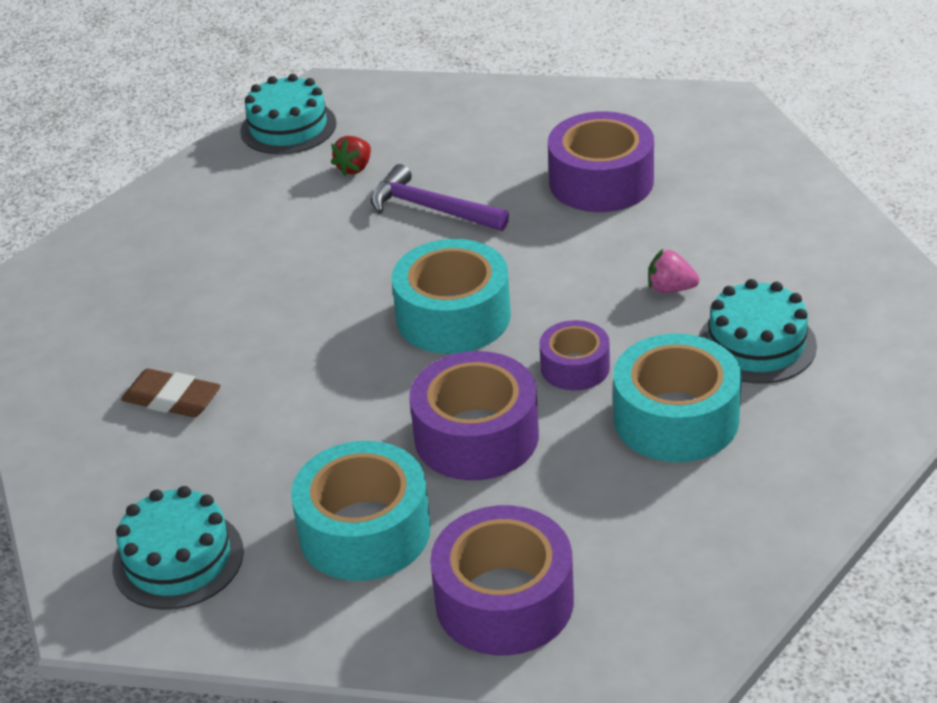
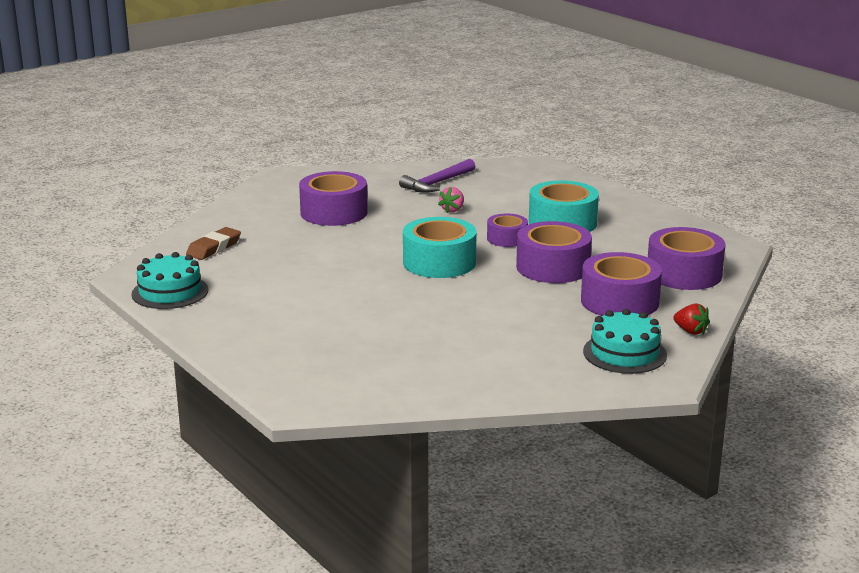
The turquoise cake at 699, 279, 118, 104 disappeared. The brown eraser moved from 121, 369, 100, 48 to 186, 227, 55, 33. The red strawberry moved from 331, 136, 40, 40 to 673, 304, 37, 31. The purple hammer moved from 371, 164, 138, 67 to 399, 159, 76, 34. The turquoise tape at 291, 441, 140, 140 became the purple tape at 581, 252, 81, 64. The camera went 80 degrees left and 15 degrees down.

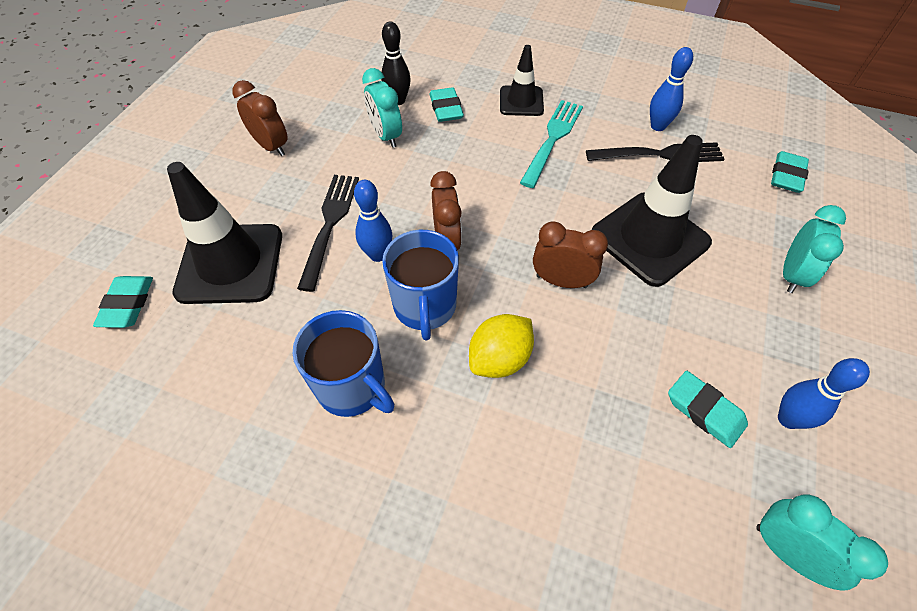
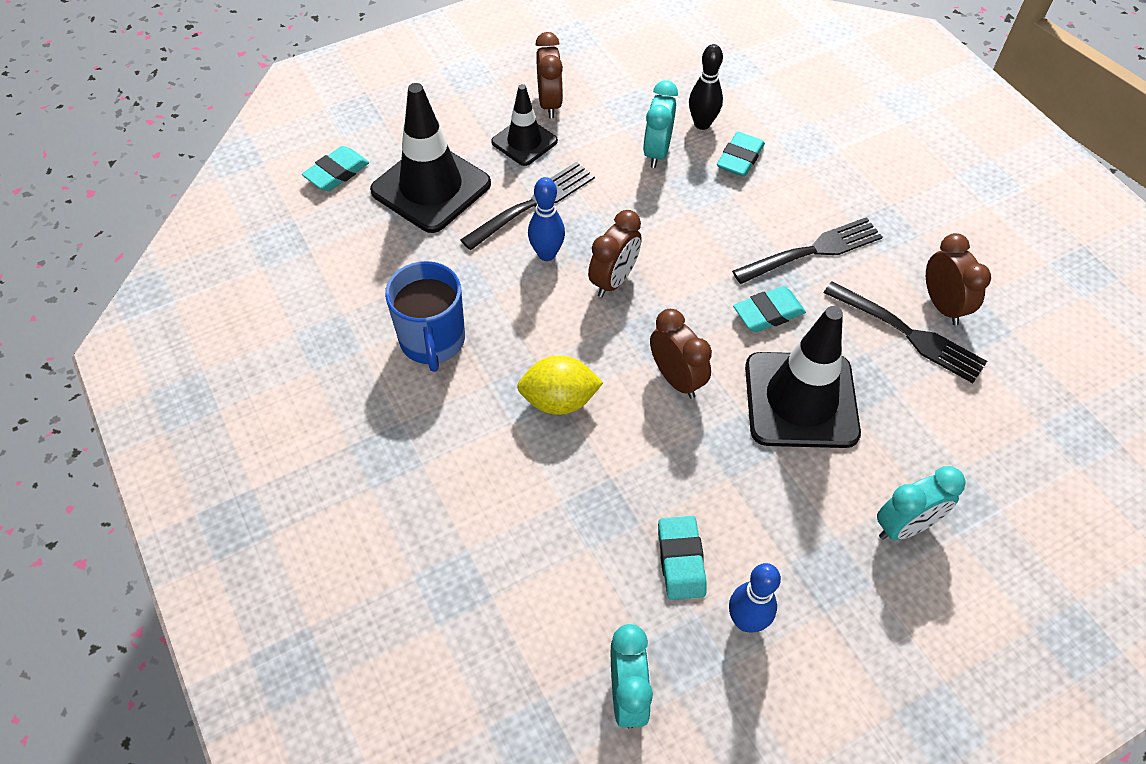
The blue mug at 382, 230, 77, 111 disappeared. The black traffic cone moved from 500, 45, 44, 71 to 491, 84, 67, 82. The turquoise eraser moved from 771, 151, 38, 42 to 733, 286, 73, 46. The blue bowling pin at 650, 47, 43, 84 was replaced by the brown clock at 926, 233, 65, 92. The turquoise fork at 520, 100, 63, 88 became the black fork at 732, 217, 150, 67. The camera went 40 degrees right and 0 degrees up.

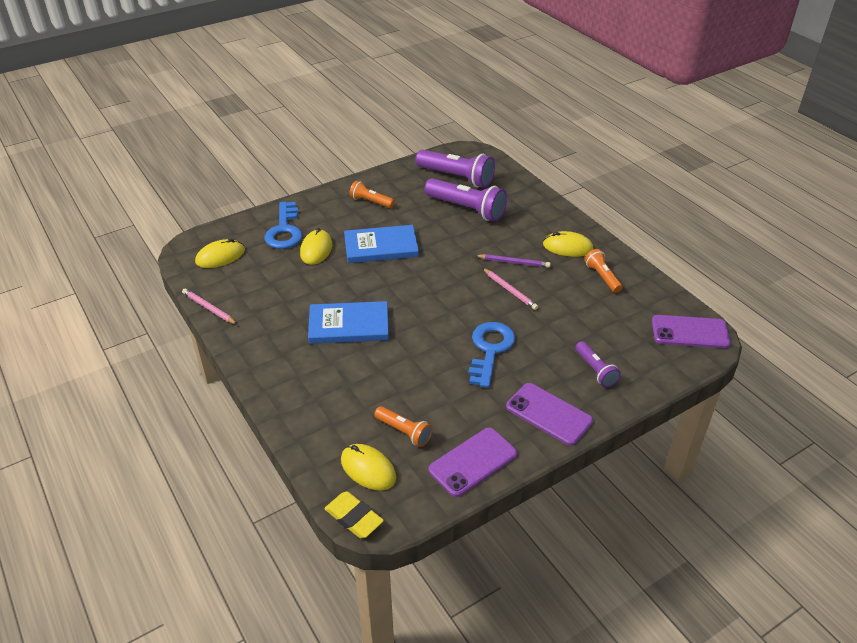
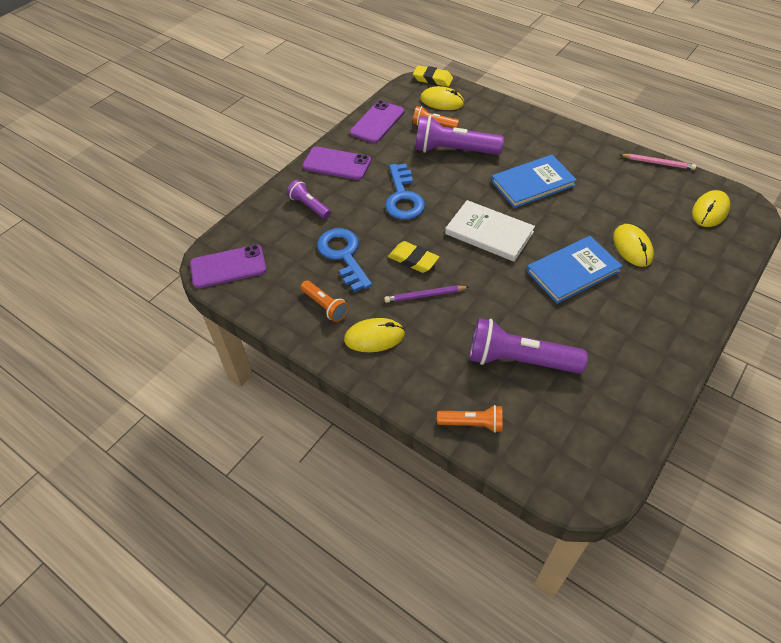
The white book at 445, 200, 90, 62 appeared. The blue key moved from 265, 202, 37, 47 to 317, 228, 55, 64. The orange flashlight moved from 349, 181, 46, 27 to 437, 405, 65, 28. The purple flashlight moved from 415, 150, 80, 38 to 415, 116, 89, 39. The pink pencil at 483, 268, 55, 42 was replaced by the yellow eraser at 388, 241, 51, 32. The camera went 160 degrees right and 10 degrees up.

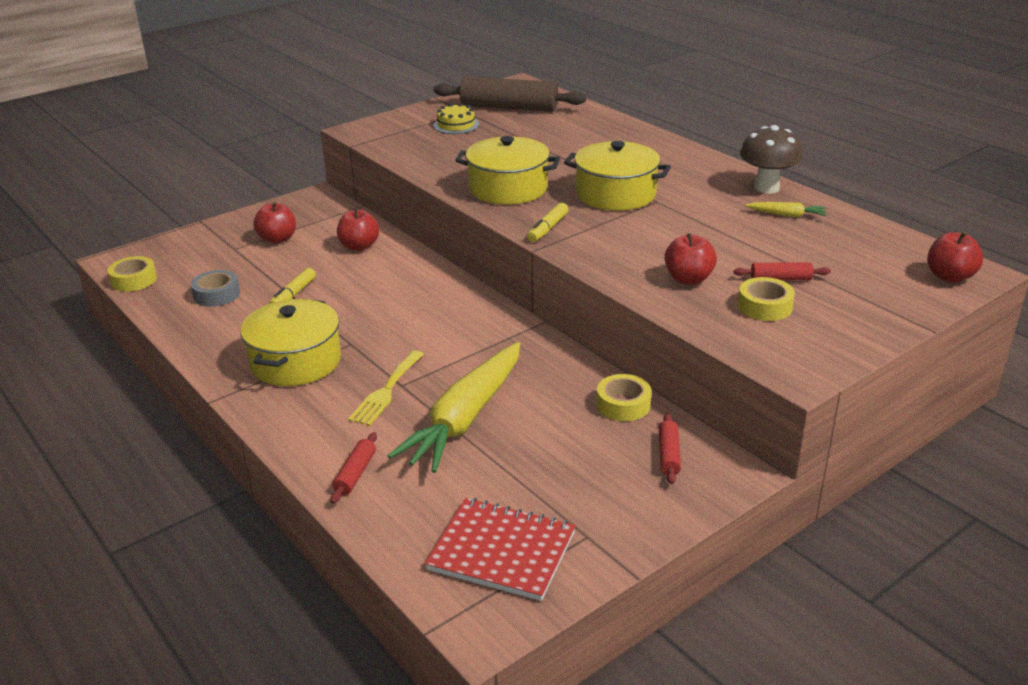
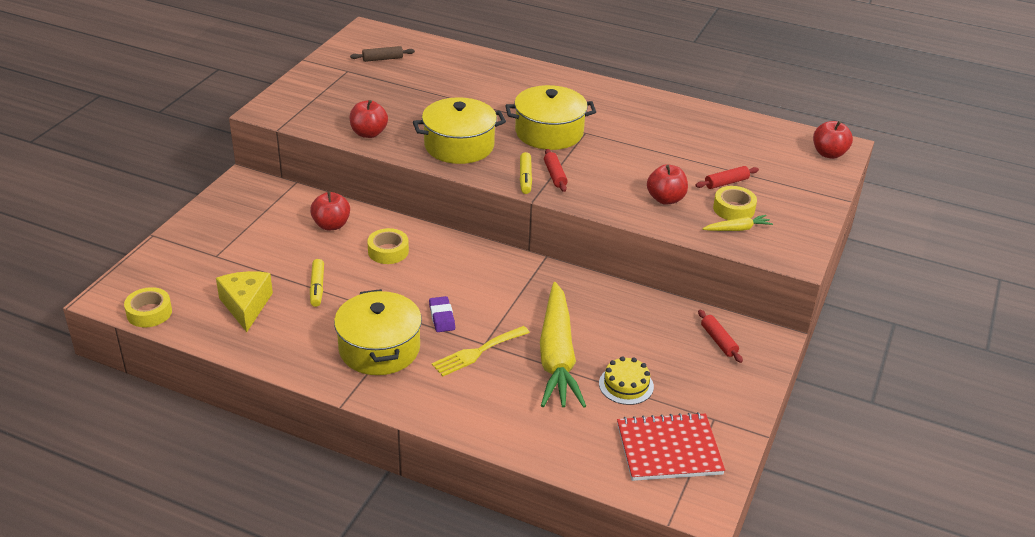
The brown mushroom at 740, 125, 62, 69 disappeared. The purple eraser at 429, 296, 26, 36 appeared. The red apple moved from 253, 202, 43, 42 to 350, 100, 38, 38. The red rolling pin moved from 330, 432, 47, 72 to 544, 149, 24, 43. The yellow cake moved from 434, 103, 45, 31 to 599, 356, 55, 49. The yellow tape moved from 596, 374, 56, 47 to 367, 228, 42, 36. The yellow carrot moved from 745, 202, 82, 15 to 702, 215, 71, 16. The grey tape at 191, 270, 49, 37 was replaced by the yellow cheese at 216, 271, 57, 61. The yellow fork at 348, 350, 76, 76 turned 60 degrees clockwise. The brown rolling pin at 433, 76, 153, 36 changed to 0.44 times the size. The camera went 30 degrees left and 5 degrees up.

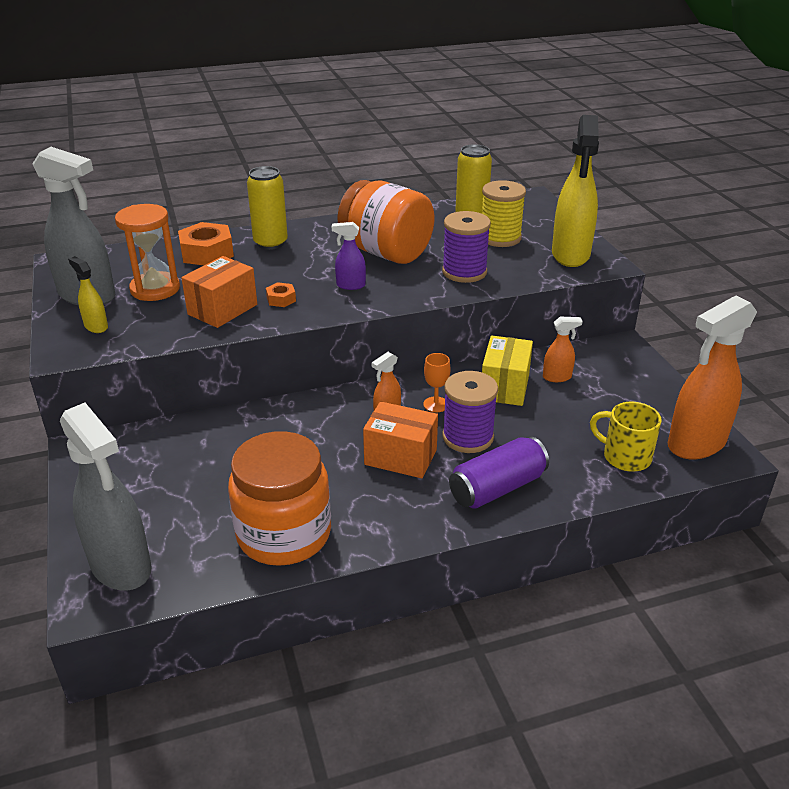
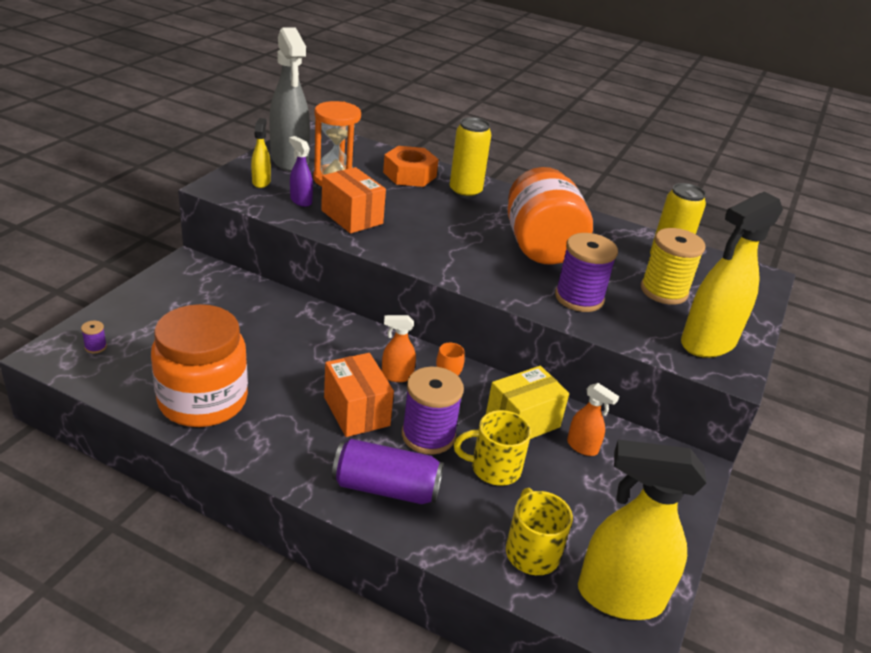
The orange nut at 266, 282, 30, 25 disappeared. The yellow mug at 454, 410, 77, 76 appeared. The purple spray bottle moved from 332, 222, 34, 68 to 289, 136, 24, 71. The grey spray bottle at 60, 403, 92, 188 was replaced by the purple spool at 81, 321, 26, 32. The orange spray bottle at 668, 295, 89, 164 became the yellow spray bottle at 578, 440, 128, 180. The orange box at 181, 256, 76, 72 turned 60 degrees clockwise. The camera went 40 degrees right and 0 degrees up.

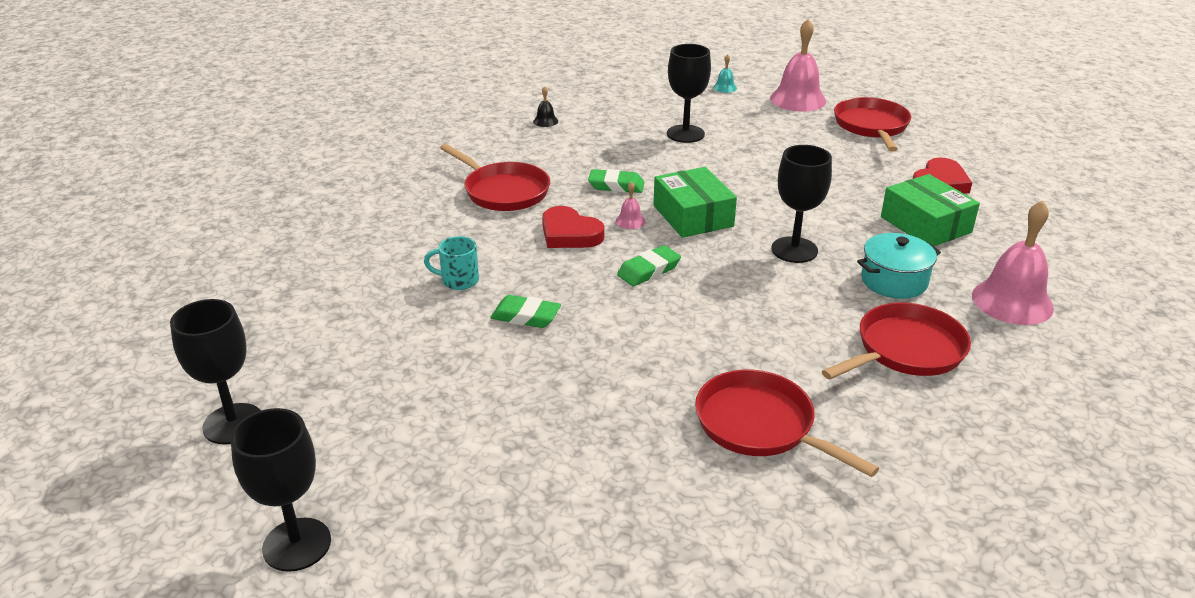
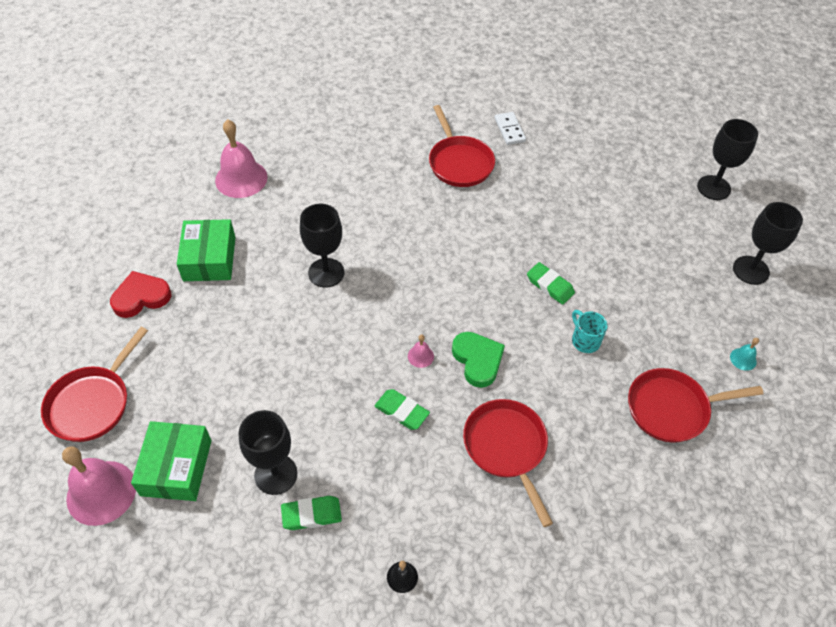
The turquoise pot at 857, 233, 84, 66 disappeared. The white domino at 495, 112, 31, 33 appeared. The green eraser moved from 617, 245, 64, 41 to 281, 496, 61, 34. The green box moved from 653, 167, 84, 71 to 131, 421, 81, 80. The turquoise bell moved from 713, 54, 24, 39 to 730, 338, 29, 33. The red pan moved from 822, 303, 149, 76 to 628, 368, 135, 75. The red heart at 542, 206, 63, 42 became the green heart at 452, 332, 53, 56. The turquoise mug at 424, 236, 55, 54 turned 150 degrees counterclockwise. The camera went 155 degrees left and 20 degrees up.

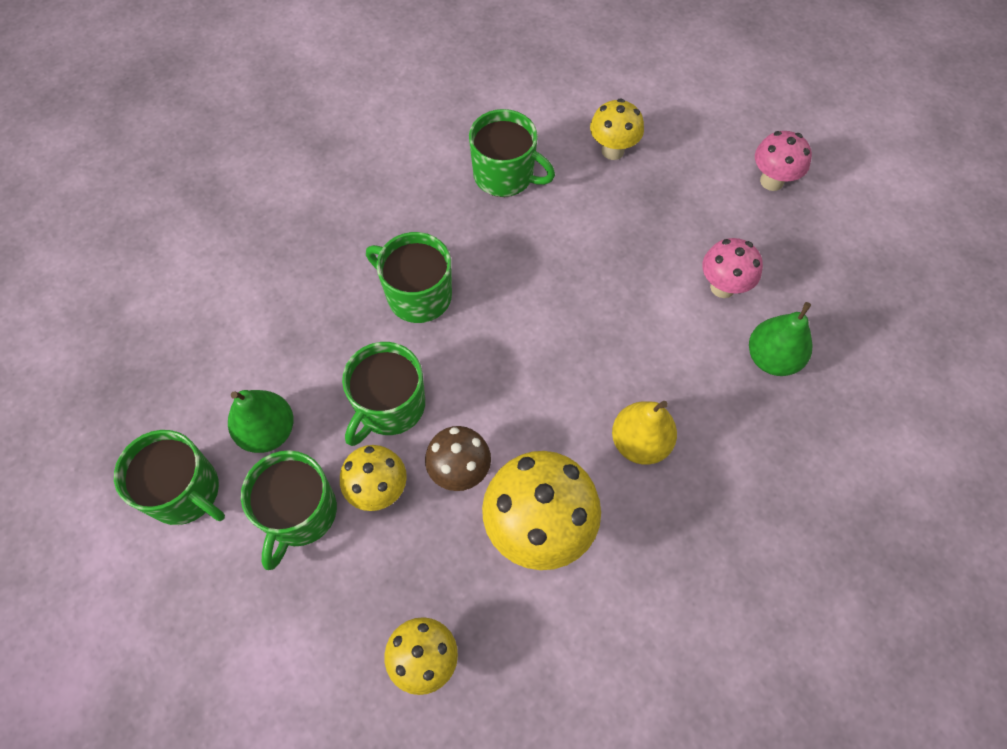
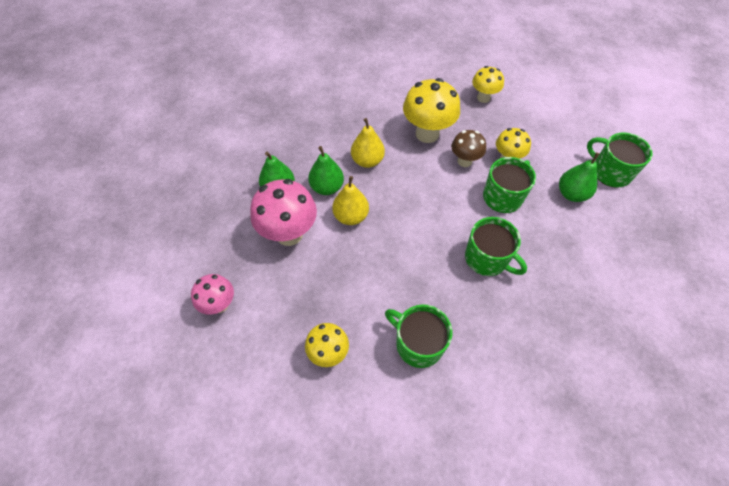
The green mug at 241, 450, 96, 120 disappeared. The green pear at 308, 146, 36, 49 appeared. The yellow pear at 332, 176, 37, 49 appeared. The pink mushroom at 702, 238, 61, 60 changed to 1.68 times the size. The camera went 170 degrees left and 5 degrees down.

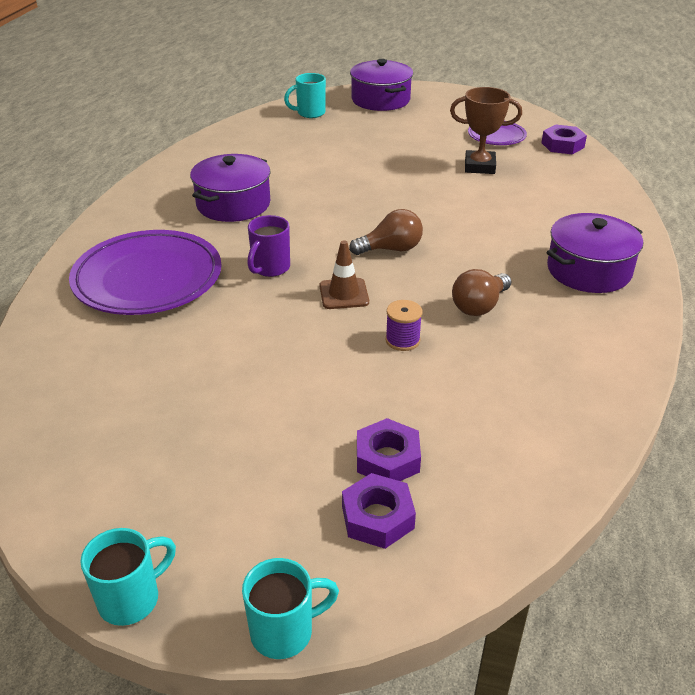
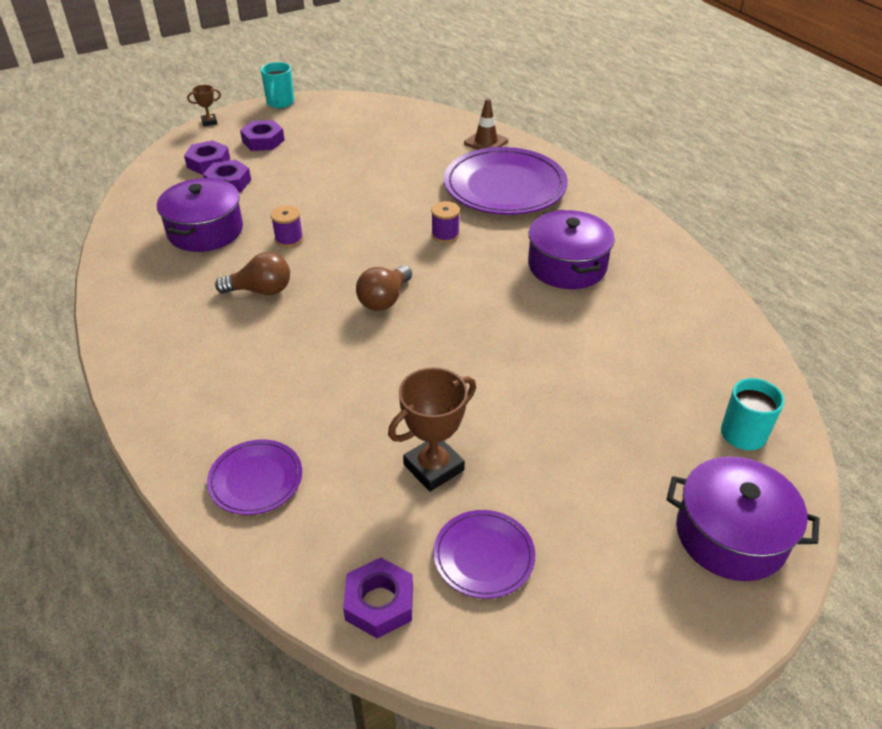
The purple plate at 207, 439, 95, 76 appeared. The purple nut at 240, 120, 44, 31 appeared. The brown traffic cone moved from 320, 240, 49, 69 to 464, 98, 44, 52. The purple pot moved from 547, 213, 96, 80 to 157, 178, 86, 74. The turquoise mug at 242, 558, 97, 101 was replaced by the brown trophy at 187, 85, 34, 41. The purple mug at 247, 215, 43, 62 was replaced by the purple spool at 431, 201, 29, 42. The brown light bulb at 452, 269, 60, 47 turned 90 degrees clockwise. The camera went 135 degrees right and 5 degrees up.

